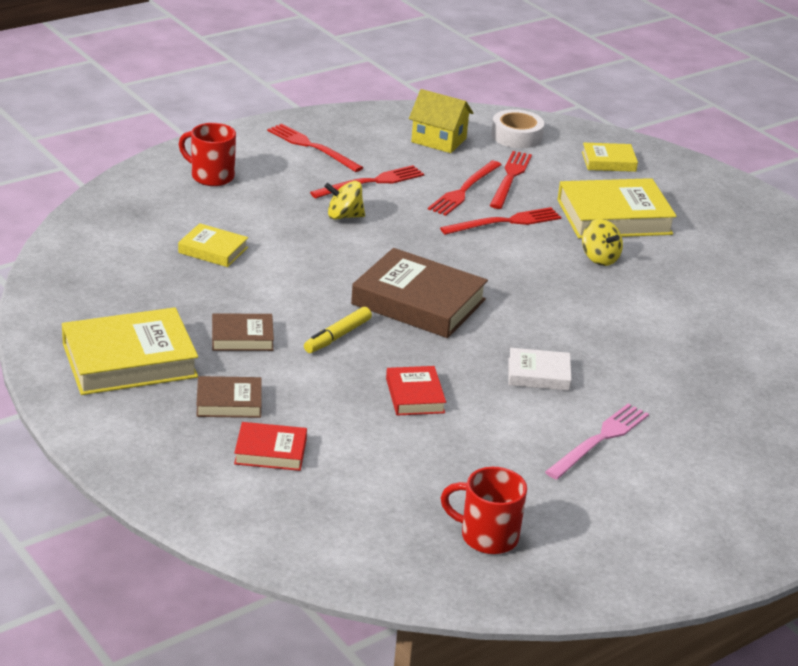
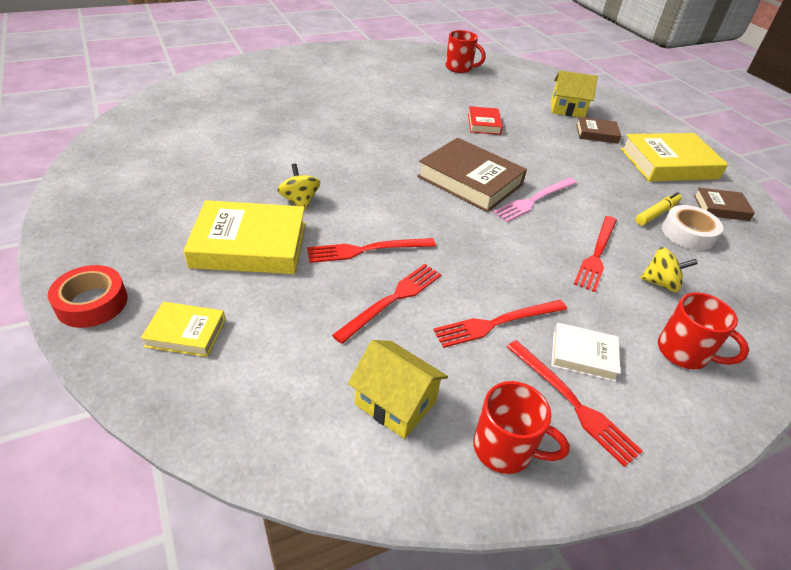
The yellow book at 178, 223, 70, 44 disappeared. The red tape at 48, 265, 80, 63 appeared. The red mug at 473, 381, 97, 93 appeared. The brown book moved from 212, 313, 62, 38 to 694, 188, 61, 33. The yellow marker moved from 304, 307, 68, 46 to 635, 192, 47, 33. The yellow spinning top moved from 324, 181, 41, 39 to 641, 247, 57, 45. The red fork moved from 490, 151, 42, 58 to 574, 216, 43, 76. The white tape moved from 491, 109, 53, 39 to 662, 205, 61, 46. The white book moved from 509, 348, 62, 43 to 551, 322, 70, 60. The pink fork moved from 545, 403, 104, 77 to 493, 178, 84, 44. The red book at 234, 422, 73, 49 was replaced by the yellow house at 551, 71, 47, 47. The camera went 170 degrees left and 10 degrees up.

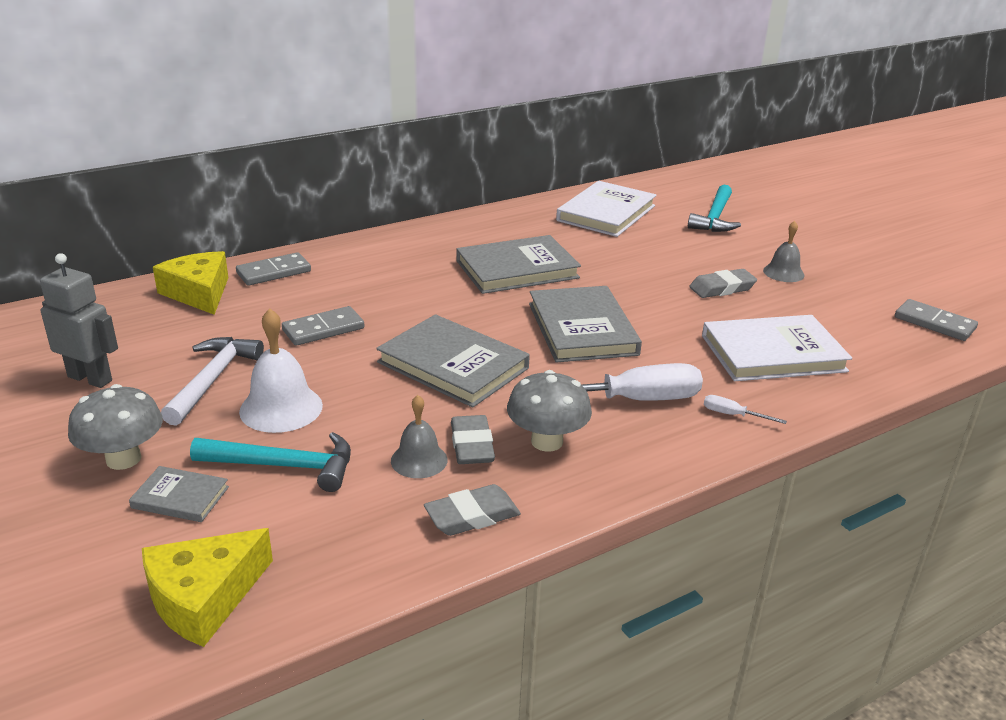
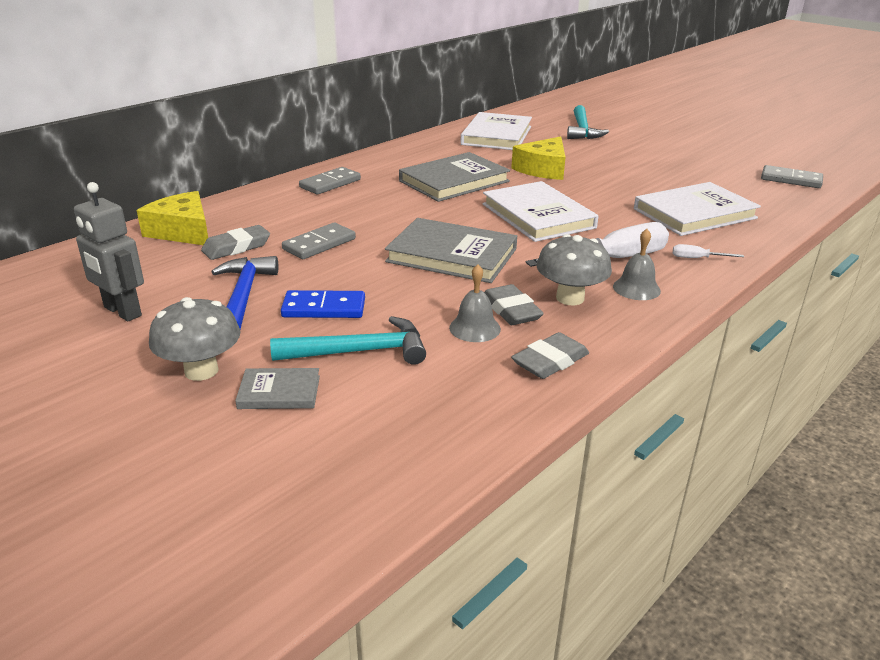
The yellow cheese moved from 142, 528, 131, 119 to 511, 136, 55, 44. The grey domino moved from 236, 252, 75, 34 to 299, 167, 62, 27. The grey eraser moved from 689, 269, 68, 29 to 201, 225, 69, 35. The grey bell moved from 763, 221, 42, 61 to 613, 229, 48, 71. The white bell at 239, 308, 84, 125 was replaced by the blue domino at 281, 290, 84, 28. The white hammer at 161, 337, 103, 89 became the blue hammer at 211, 256, 67, 73. The grey book at 529, 286, 113, 77 became the white book at 483, 181, 116, 61. The grey robot at 40, 253, 78, 135 turned 150 degrees counterclockwise. The camera went 15 degrees left and 0 degrees up.

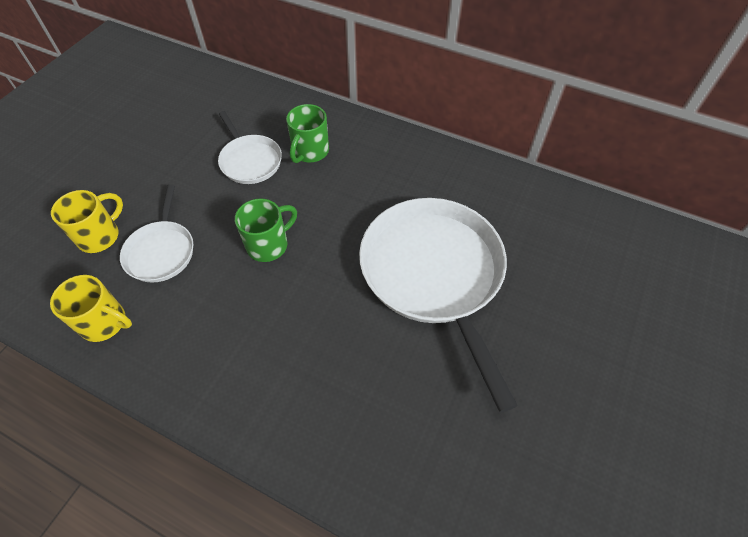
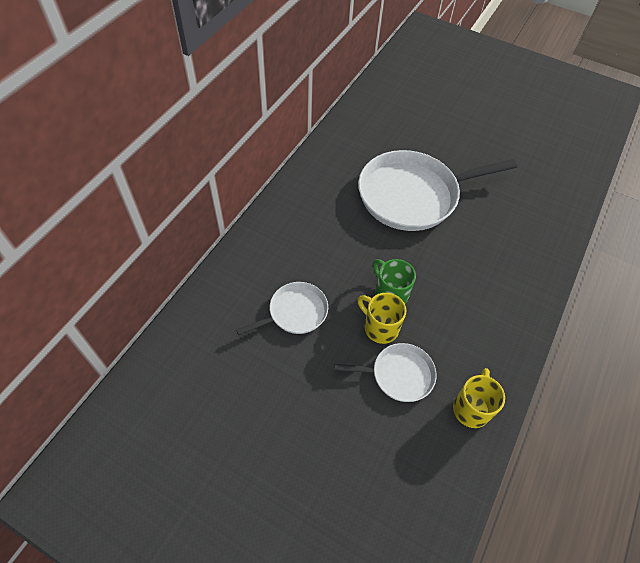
The green mug at 286, 104, 43, 59 disappeared. The yellow mug moved from 51, 190, 72, 63 to 357, 293, 50, 51. The camera went 90 degrees left and 0 degrees up.

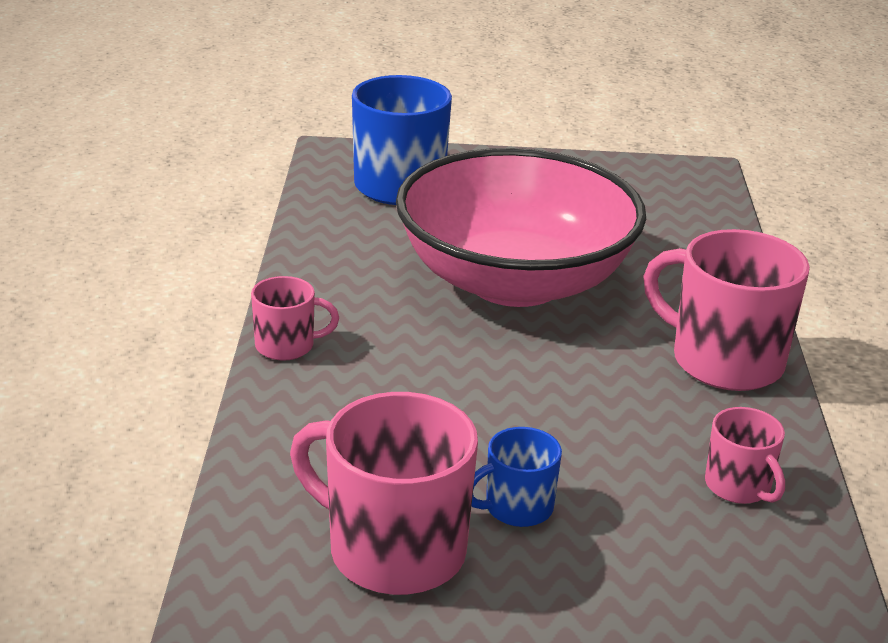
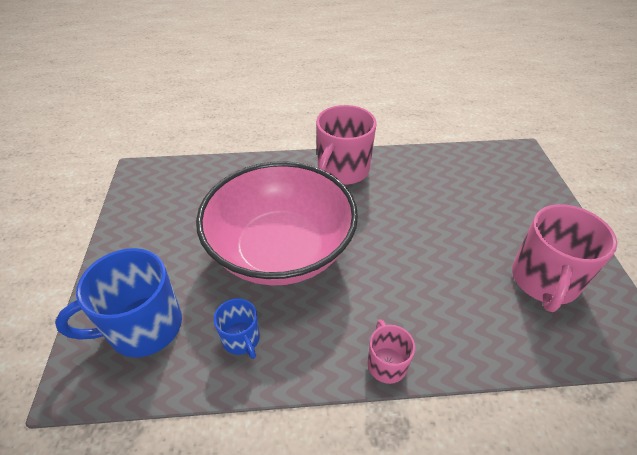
The pink mug at 705, 407, 80, 97 disappeared. The blue mug moved from 472, 427, 90, 100 to 214, 298, 46, 61. The camera went 95 degrees left and 15 degrees up.

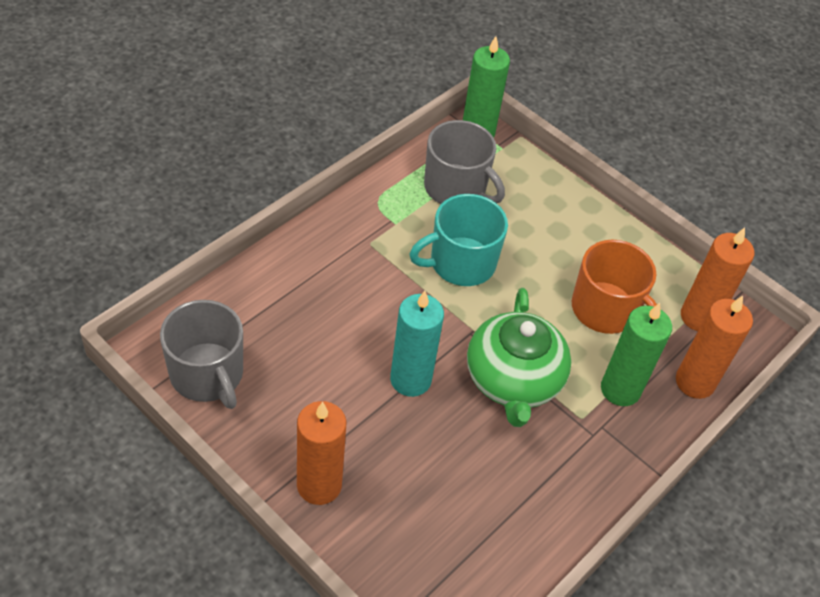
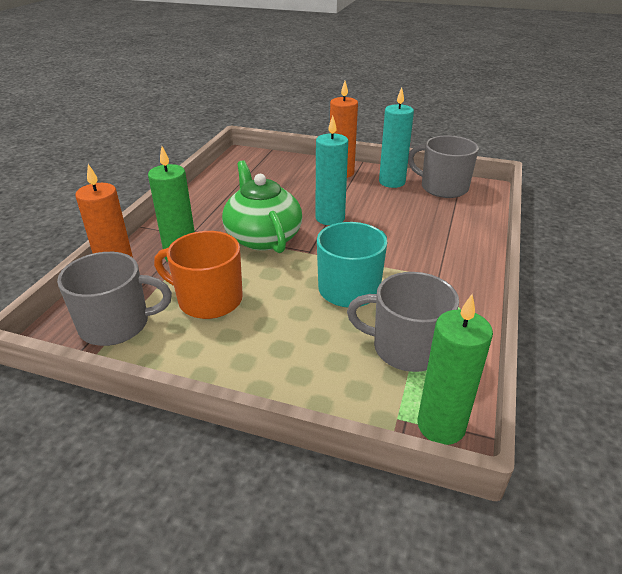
The turquoise candle at 379, 87, 35, 101 appeared. The orange candle at 681, 228, 73, 103 was replaced by the grey mug at 57, 252, 115, 94. The camera went 160 degrees right and 15 degrees down.

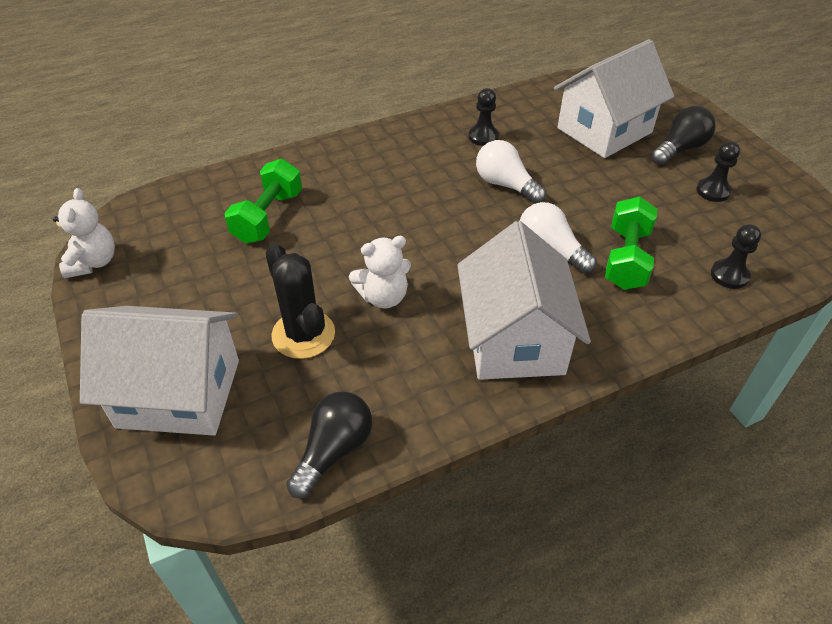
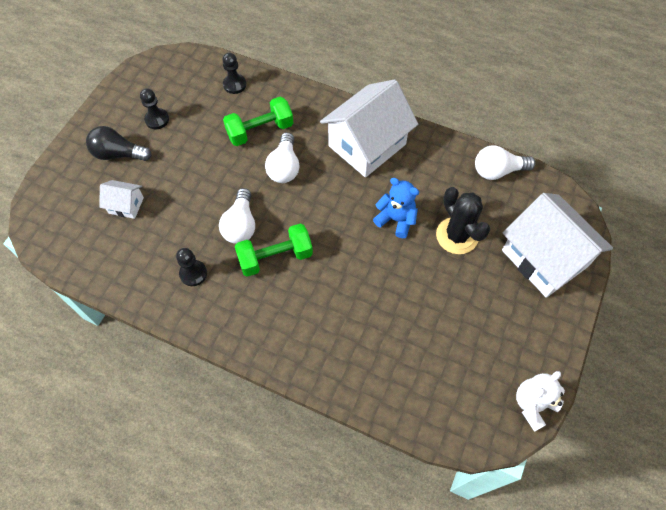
The green dumbbell moved from 224, 159, 78, 85 to 235, 223, 78, 54. The black light bulb at 286, 391, 86, 107 became the white light bulb at 475, 145, 61, 35. The white teddy bear at 349, 236, 62, 73 became the blue teddy bear at 373, 178, 46, 60. The black cactus at 266, 243, 69, 116 turned 45 degrees counterclockwise. The white house at 554, 39, 120, 119 changed to 0.46 times the size. The camera went 130 degrees left and 15 degrees up.

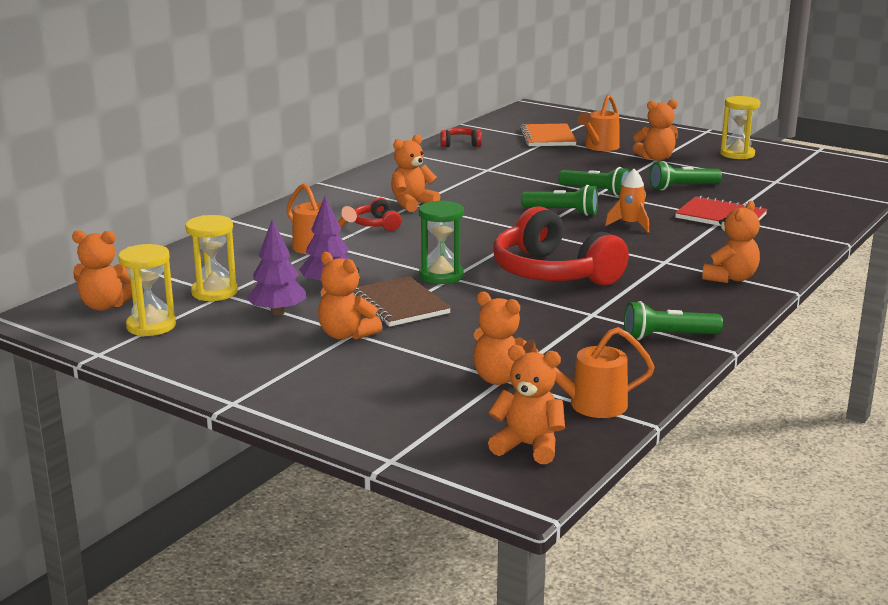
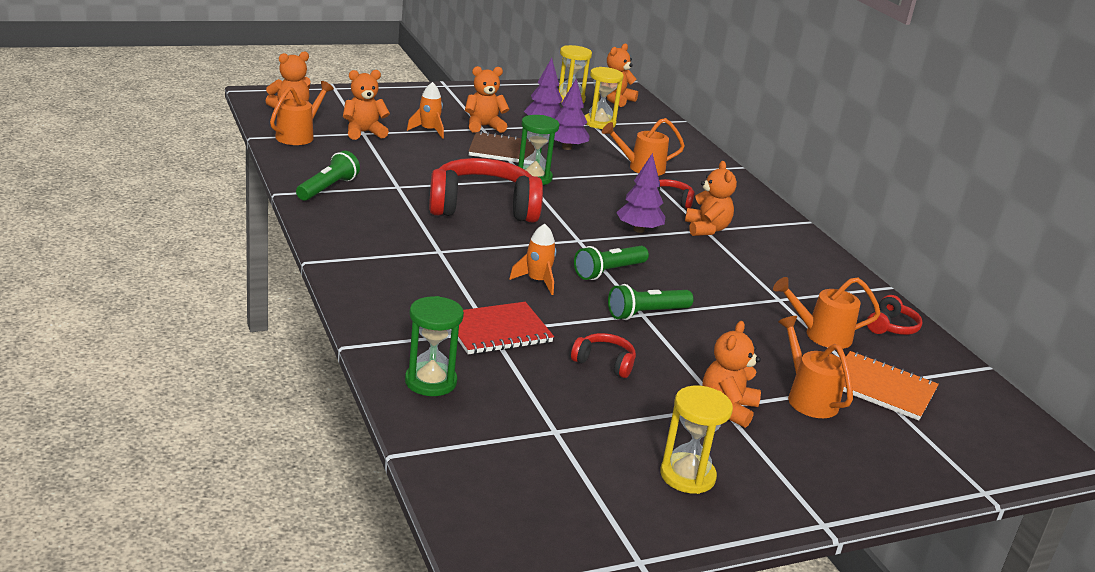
The orange teddy bear at 702, 201, 58, 82 disappeared. The green hourglass at 405, 296, 59, 100 appeared. The orange rocket at 407, 82, 37, 57 appeared. The purple tree at 616, 153, 49, 80 appeared. The orange watering can at 773, 277, 108, 72 appeared. The green flashlight at 650, 161, 72, 29 was replaced by the red headphones at 571, 333, 65, 45. The camera went 120 degrees right and 5 degrees up.

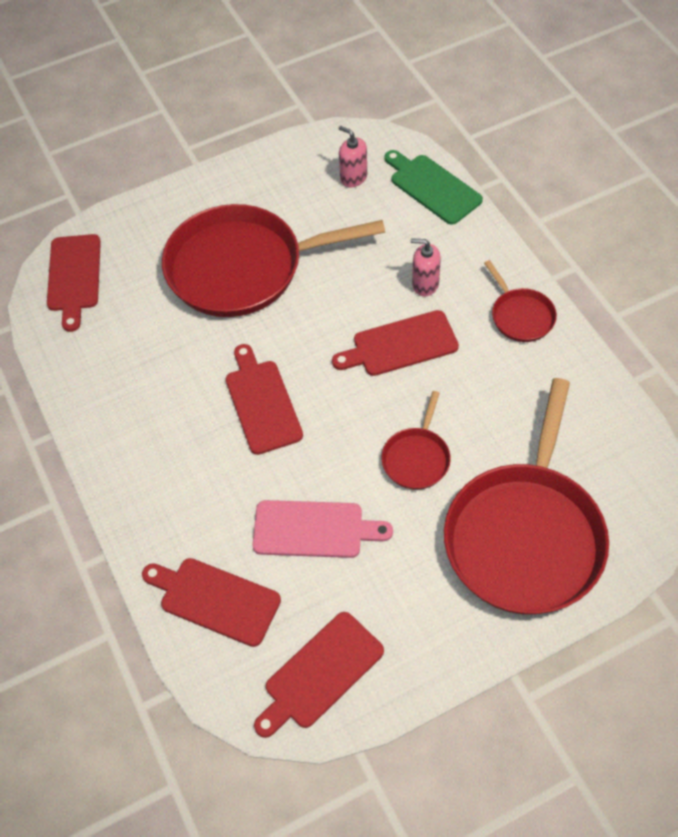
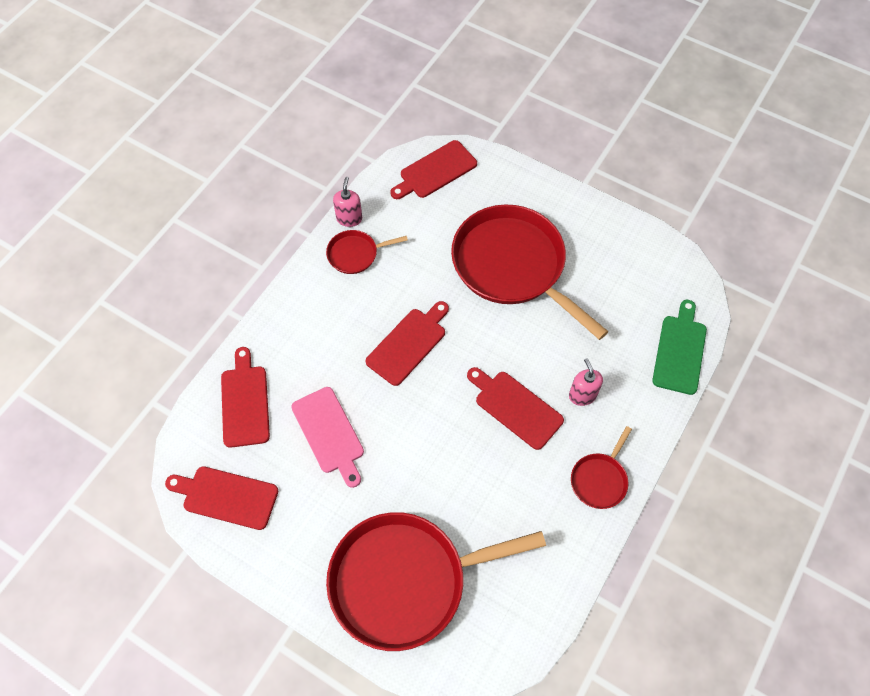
The pink soap dispenser moved from 339, 126, 28, 61 to 333, 177, 29, 50. The red pan moved from 381, 391, 70, 99 to 326, 230, 82, 44. The camera went 55 degrees right and 5 degrees up.

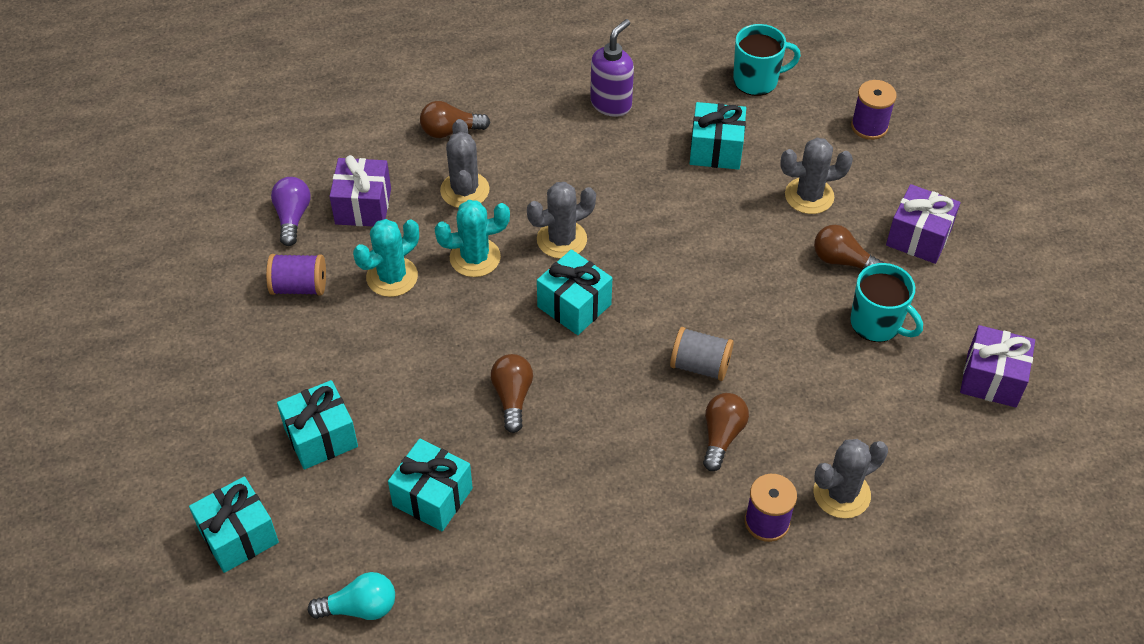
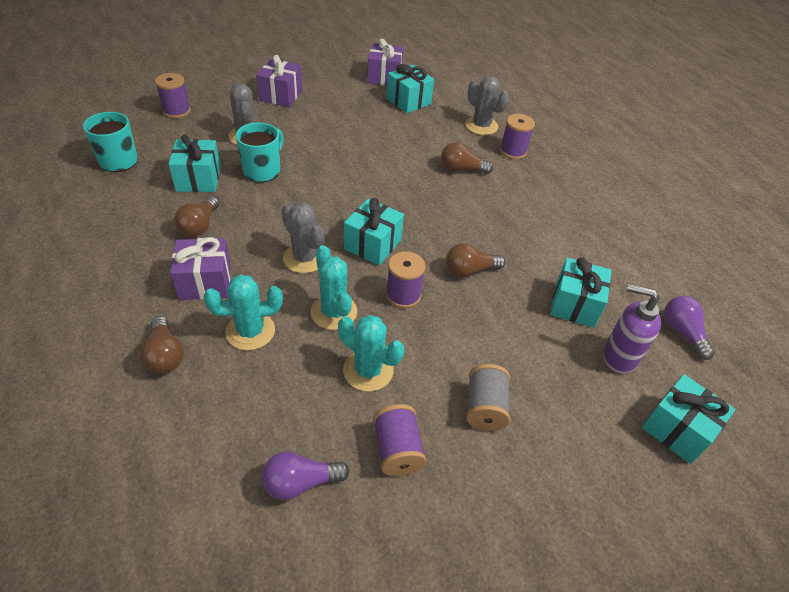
The purple spool at 386, 251, 40, 57 appeared. The turquoise gift moved from 277, 380, 81, 89 to 386, 64, 48, 49. The purple gift moved from 329, 155, 62, 71 to 170, 237, 61, 63. The purple soap dispenser moved from 590, 19, 44, 98 to 603, 284, 58, 89. The grey spool moved from 670, 327, 64, 54 to 467, 364, 43, 67. The brown light bulb moved from 814, 225, 70, 44 to 174, 196, 45, 41. The turquoise mug moved from 850, 263, 73, 79 to 236, 122, 48, 60. The turquoise light bulb at 308, 572, 87, 48 became the purple light bulb at 664, 296, 51, 64. The grey cactus at 440, 119, 50, 89 became the turquoise cactus at 203, 275, 80, 75. The camera went 105 degrees left and 5 degrees down.

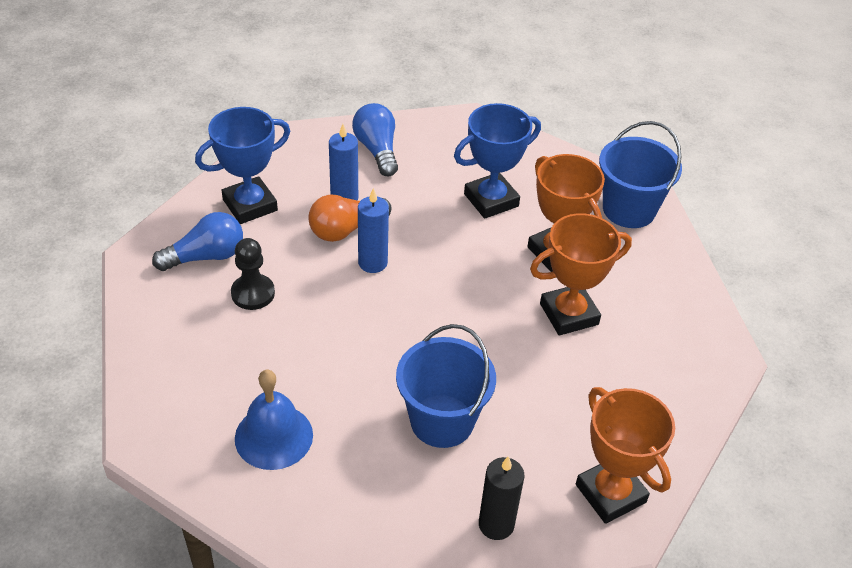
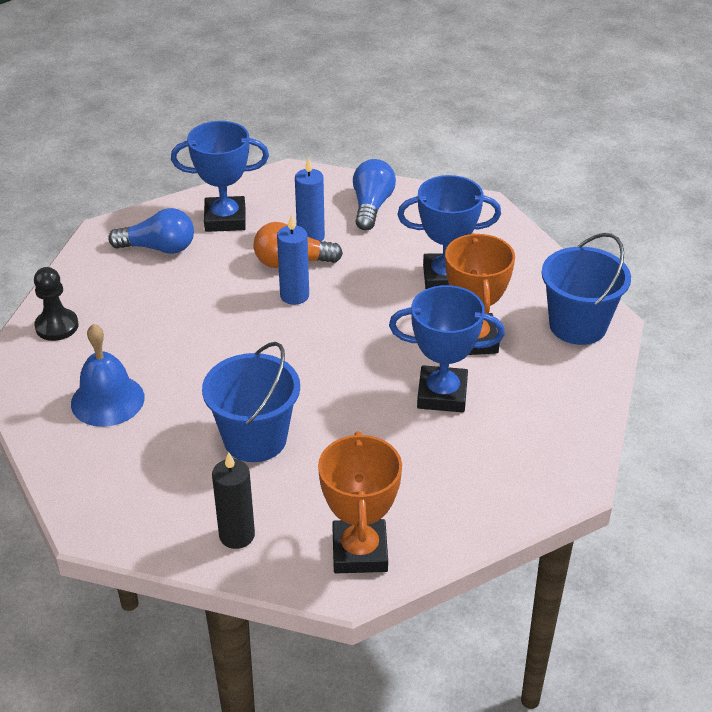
The black pawn moved from 231, 238, 44, 72 to 34, 267, 45, 74. The orange trophy at 530, 213, 102, 122 became the blue trophy at 389, 285, 116, 127. The camera went 30 degrees right and 5 degrees down.

